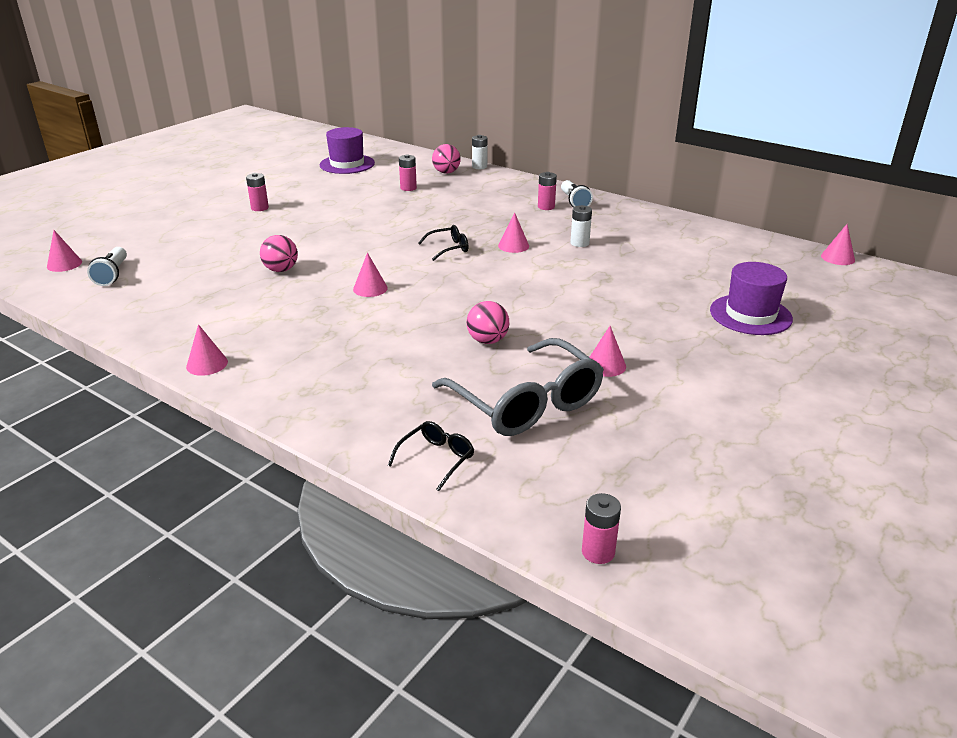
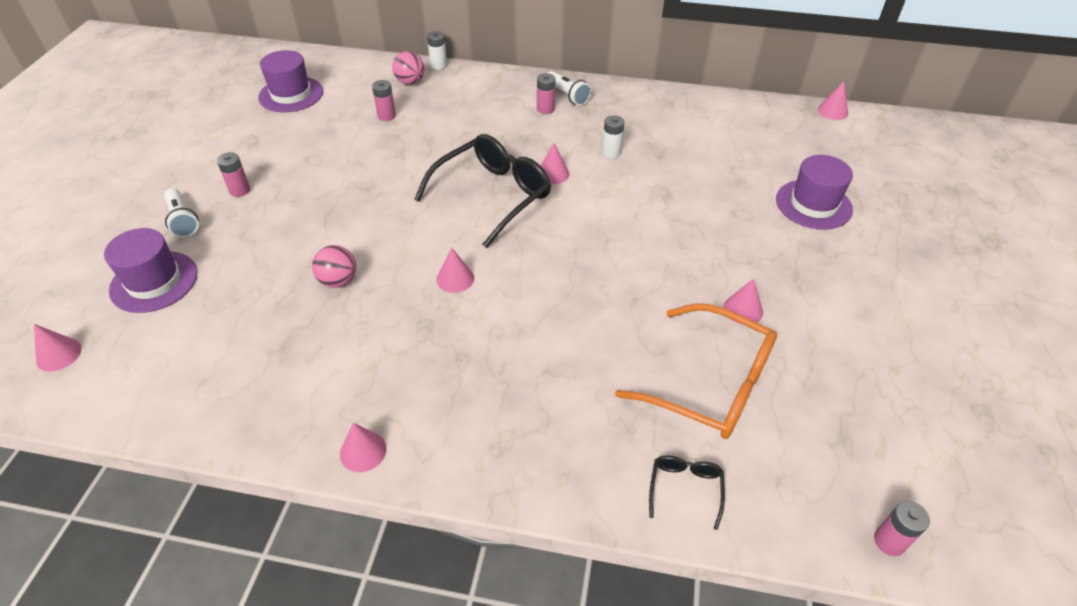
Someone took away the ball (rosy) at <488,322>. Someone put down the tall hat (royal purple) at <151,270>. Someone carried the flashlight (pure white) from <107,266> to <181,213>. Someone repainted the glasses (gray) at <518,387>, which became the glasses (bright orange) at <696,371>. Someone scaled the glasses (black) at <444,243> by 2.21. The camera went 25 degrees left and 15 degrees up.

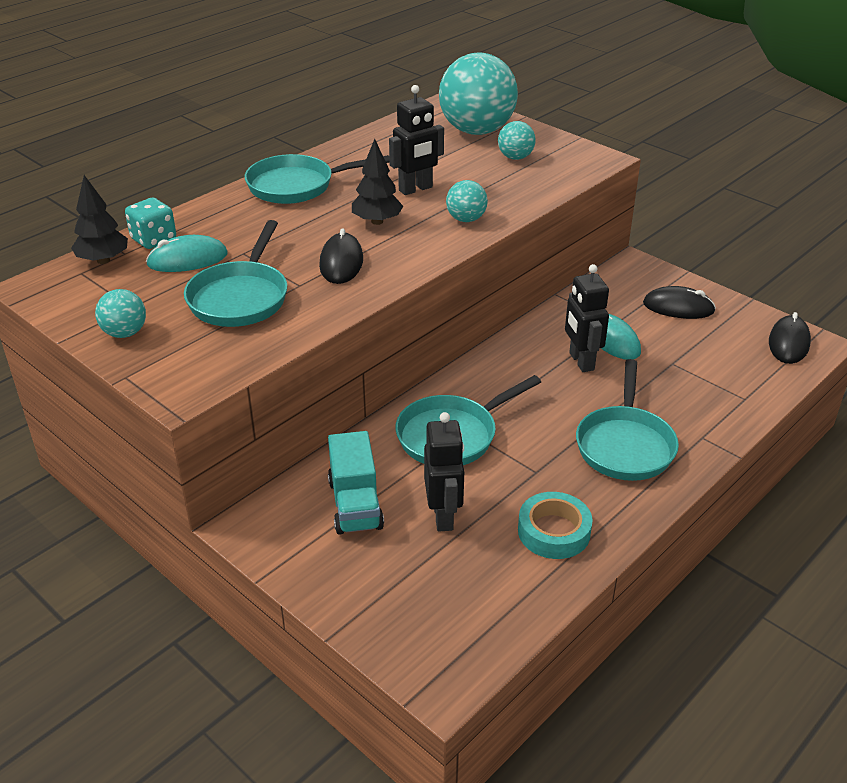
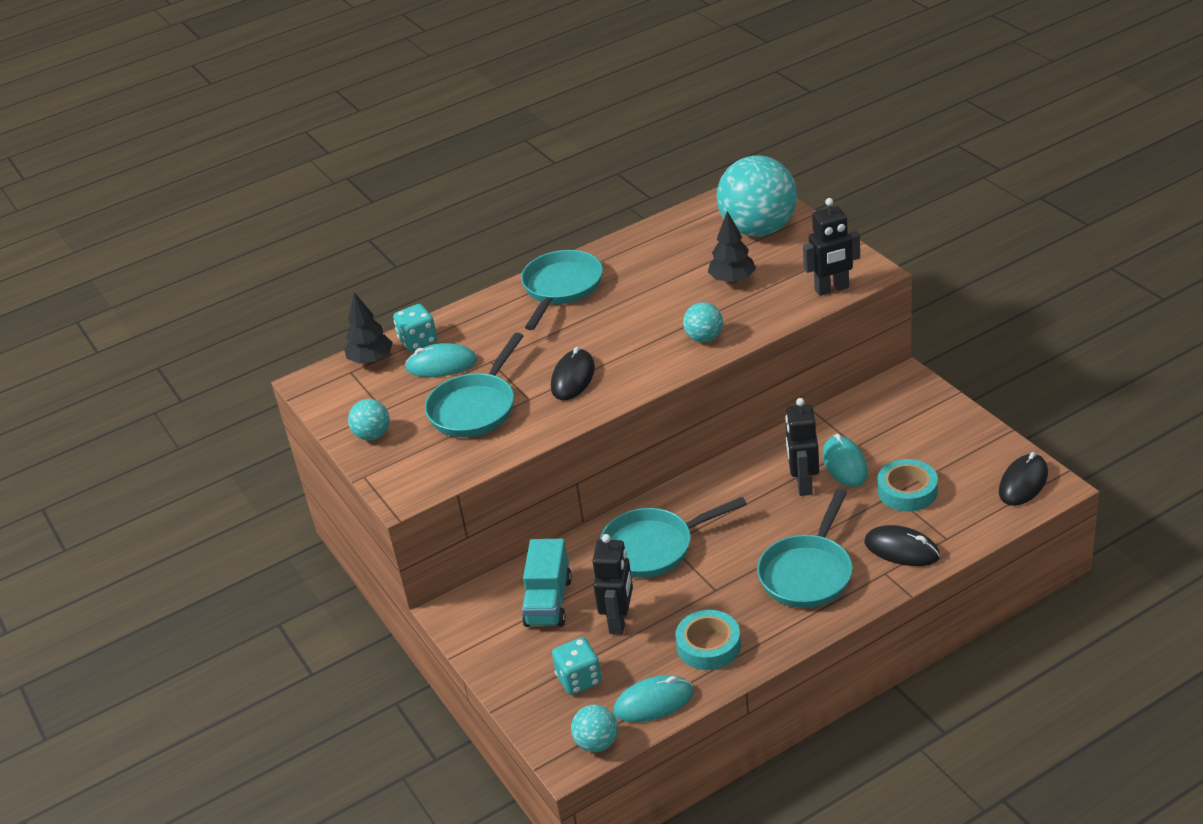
Someone put down the die (turquoise) at <577,666>. Someone put down the PC mouse (turquoise) at <654,698>. Someone put down the sticky tape (turquoise) at <907,485>. Someone carried the toy tree (black) from <377,182> to <732,247>. Someone carried the toy robot (black) from <416,140> to <831,247>. Someone carried the ball (turquoise) from <517,140> to <594,728>. Someone carried the PC mouse (black) from <679,302> to <902,545>. Someone rotated the pan (turquoise) at <317,179> by 105 degrees clockwise. The camera went 20 degrees right and 0 degrees up.

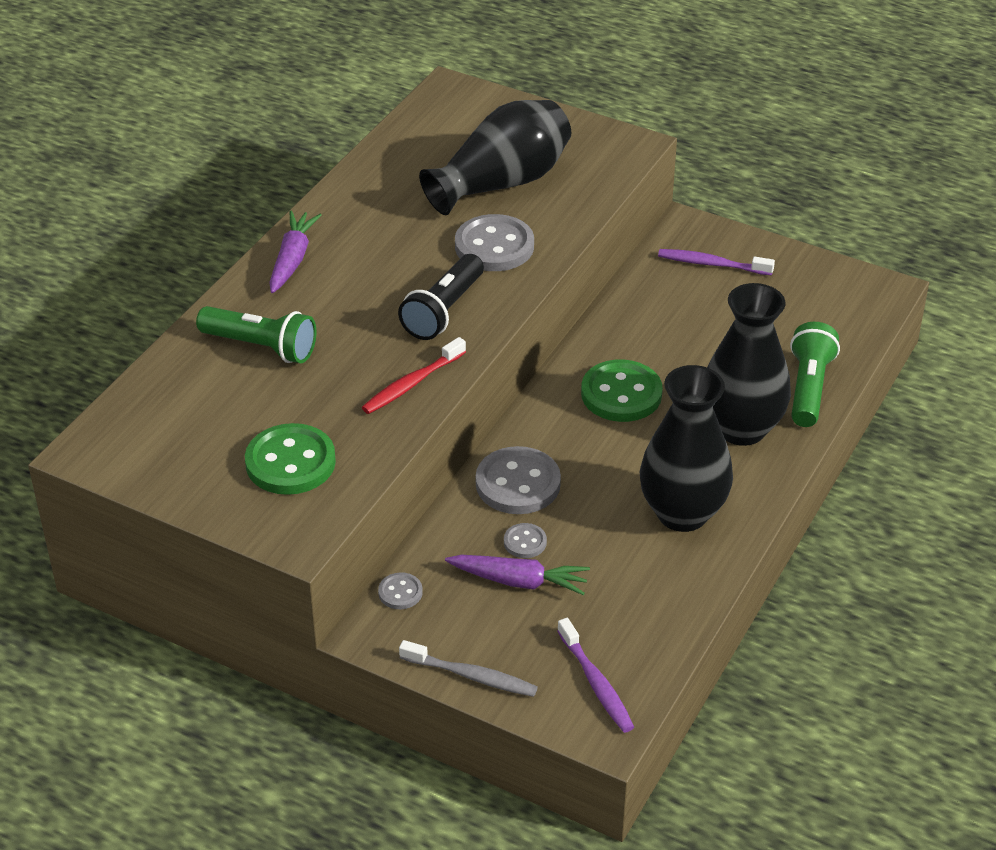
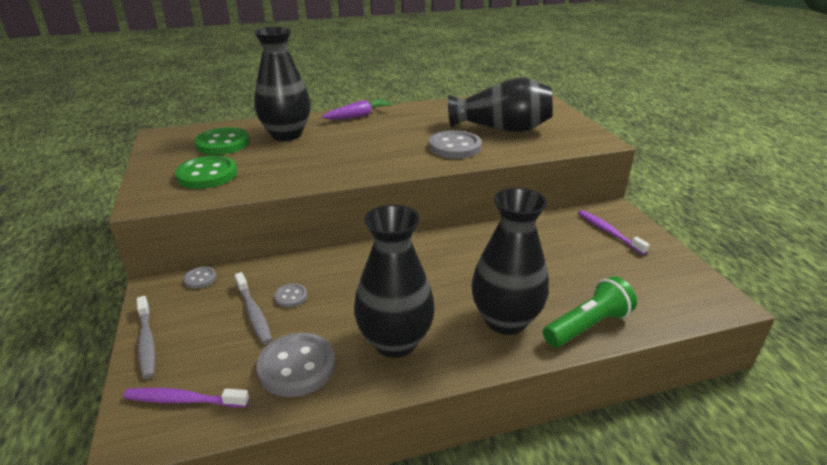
Someone took away the tooth brush (scarlet) at <414,375>. Someone took away the flashlight (black) at <441,297>. Someone carried the sewing button (gray) from <518,480> to <296,365>. Someone carried the sewing button (emerald) from <622,391> to <222,141>. Someone swapped the flashlight (emerald) at <256,334> for the vase (black) at <282,84>. Someone swapped the carrot (royal purple) at <517,575> for the tooth brush (gray) at <253,308>. Someone rotated the tooth brush (royal purple) at <595,675> by 75 degrees clockwise. The camera went 45 degrees right and 10 degrees down.

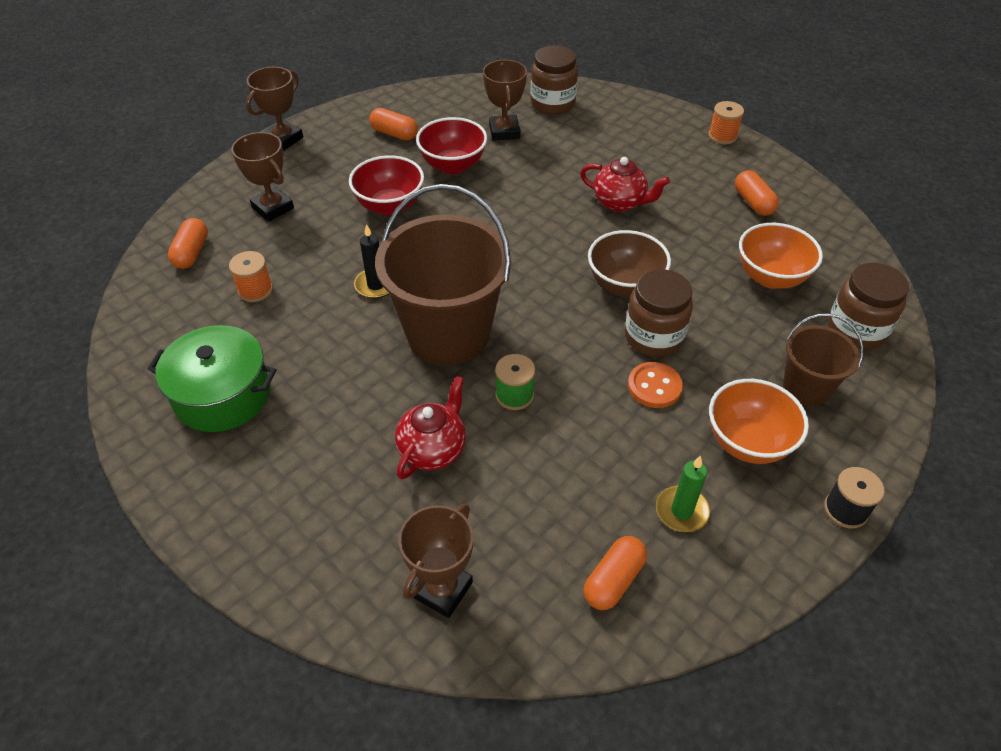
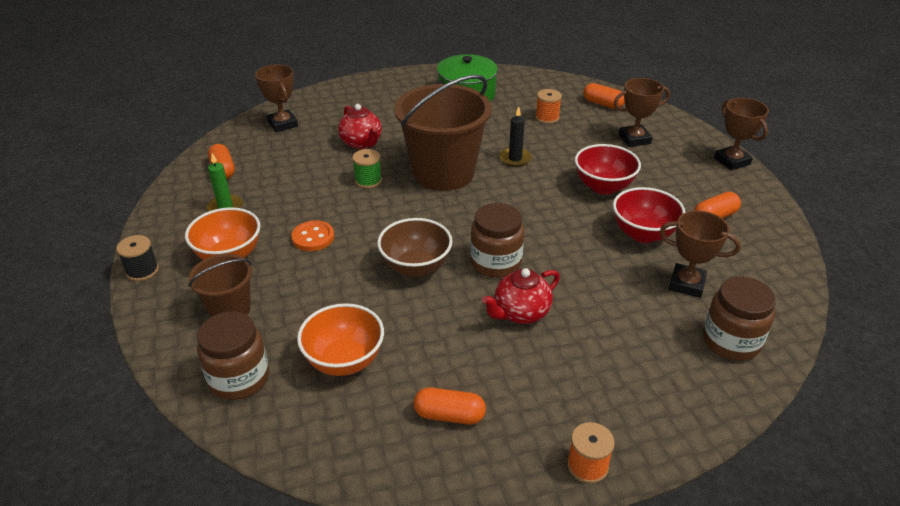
Someone carried the preserve jar (brown) from <659,313> to <497,240>. The camera went 120 degrees right and 10 degrees down.

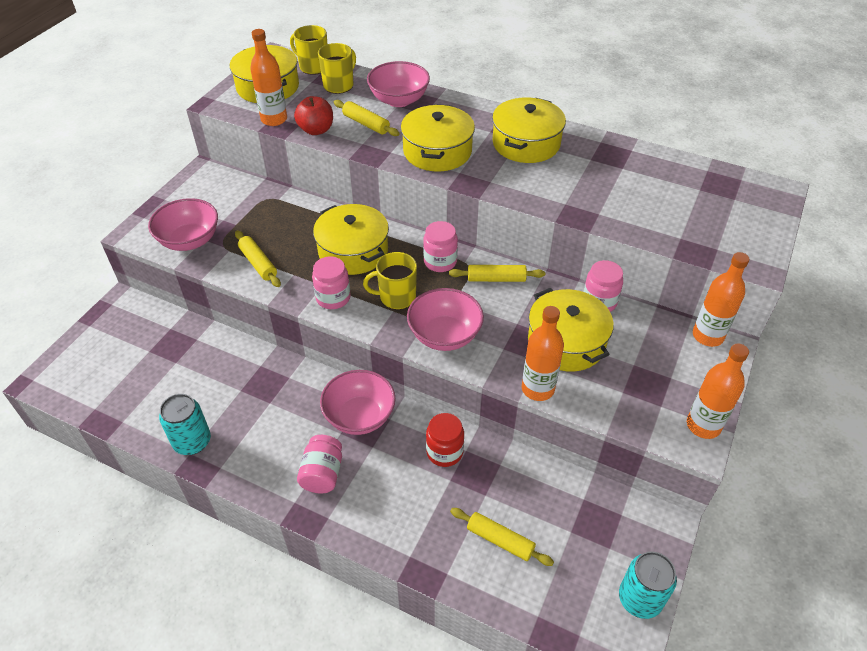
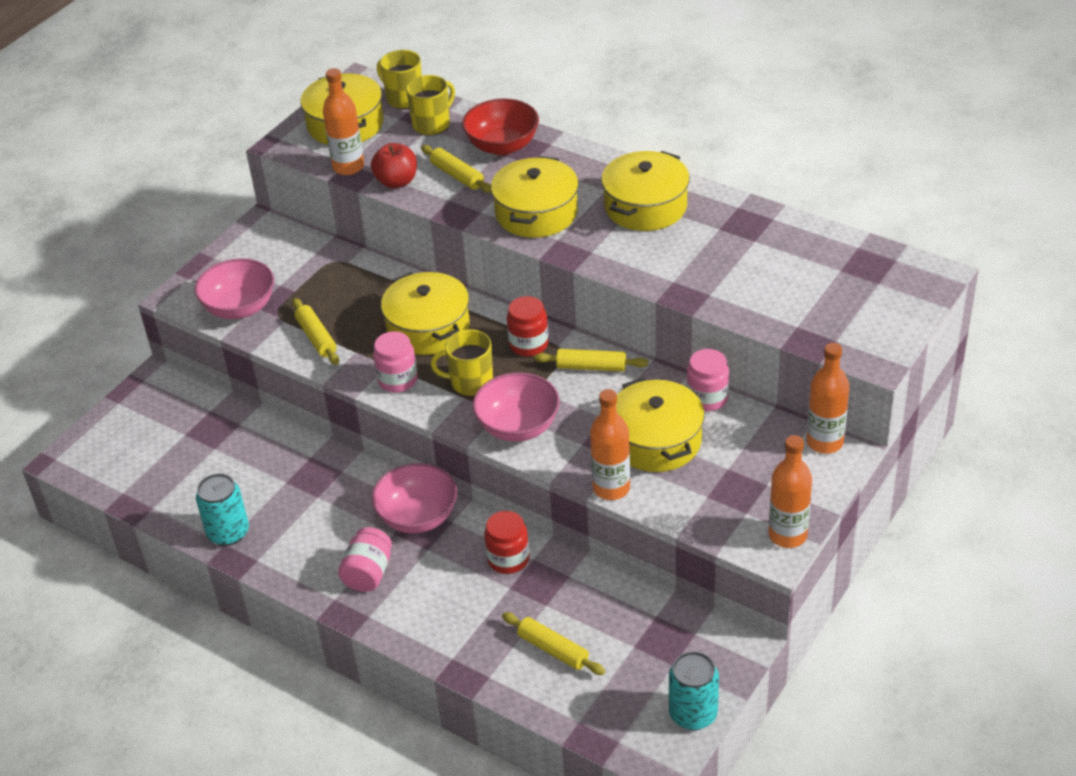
Someone repainted the deep dish (rosy) at <398,84>, which became the deep dish (scarlet) at <500,126>. Someone repainted the preserve jar (rosy) at <440,246>, which became the preserve jar (scarlet) at <528,326>. The camera went 10 degrees right and 5 degrees down.

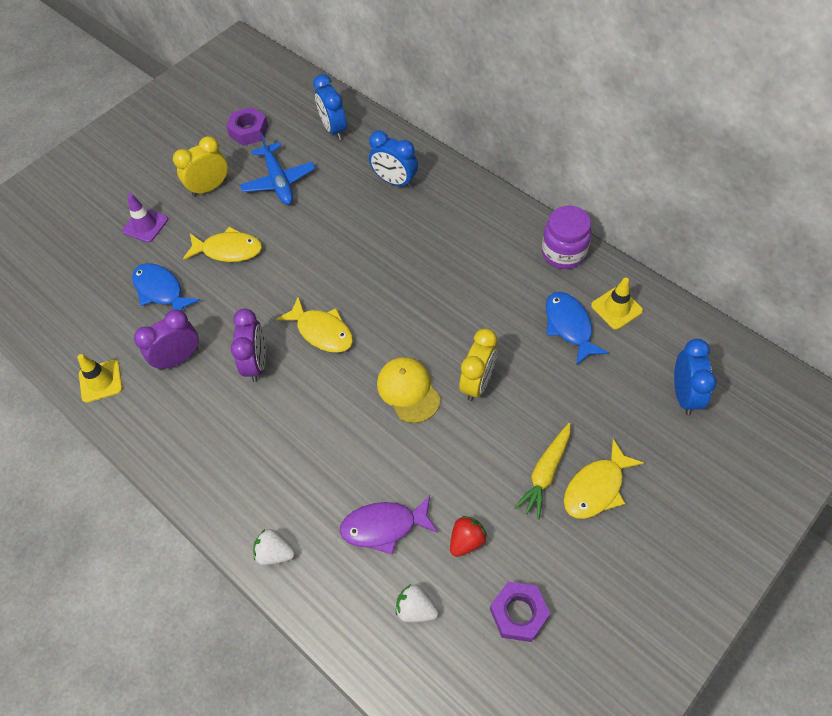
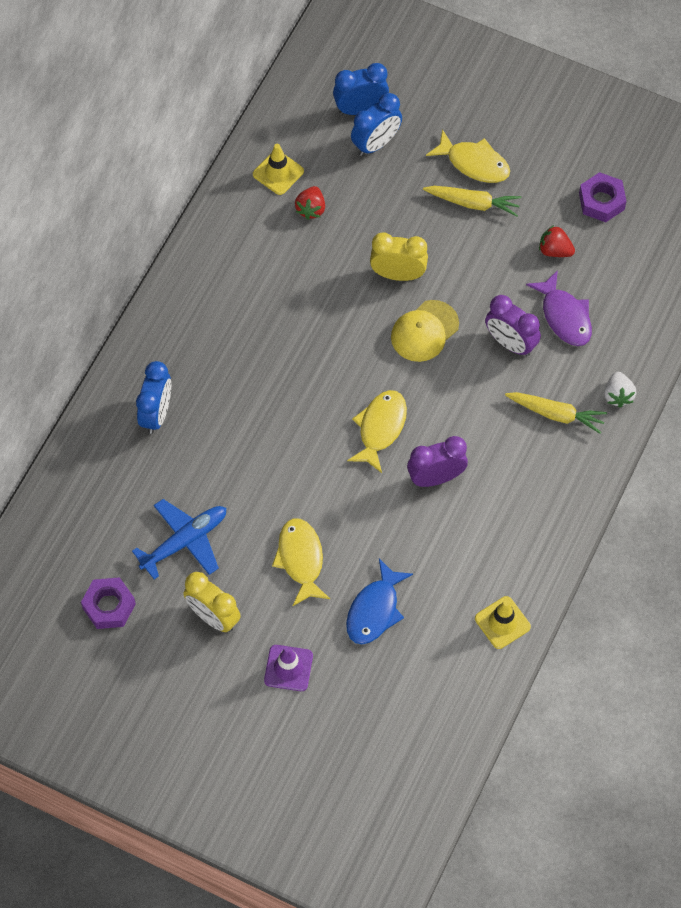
Someone took away the strawberry (pure white) at <417,603>. Someone took away the preserve jar (royal purple) at <567,237>. Someone put down the carrot (yellow) at <556,413>. Someone carried the bedside clock (royal purple) from <166,339> to <513,325>. Someone carried the bedside clock (royal blue) from <330,107> to <376,124>. Someone swapped the fish (royal blue) at <577,329> for the strawberry (scarlet) at <310,203>. The camera went 110 degrees left and 5 degrees up.

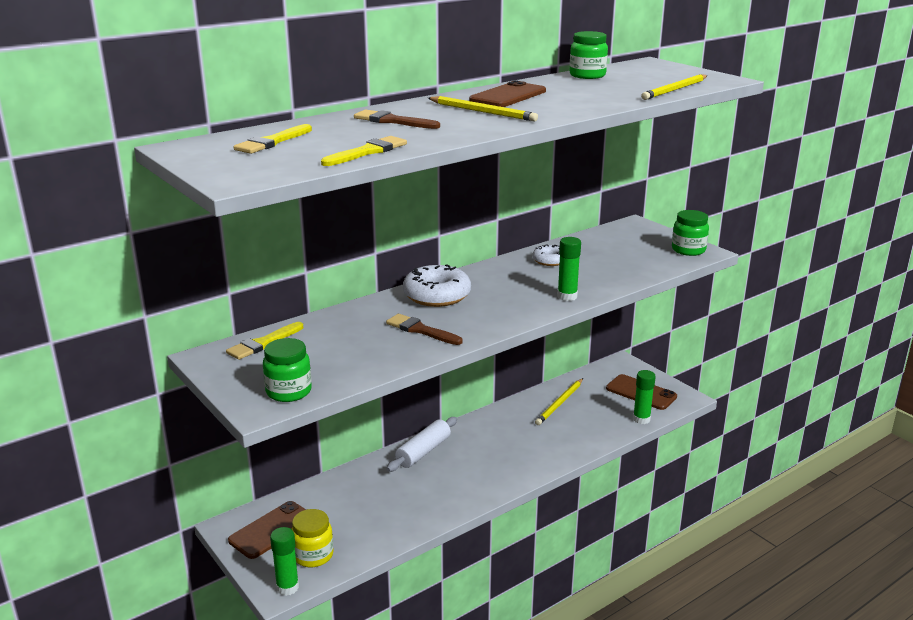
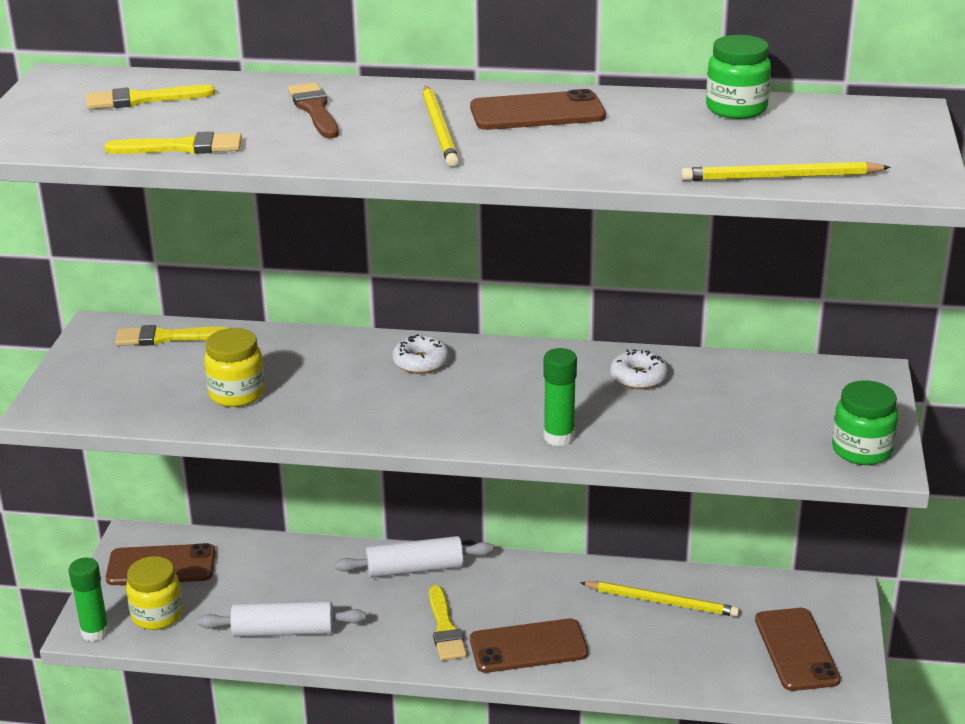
Someone took away the preserve jar (emerald) at <287,370>. Someone took away the paint brush (brown) at <424,329>. Someone took away the glue stick (emerald) at <644,397>. Someone put down the rolling pin (pure white) at <282,618>. Someone put down the preserve jar (yellow) at <234,367>. Someone put down the paint brush (yellow) at <448,623>. Someone put down the smartphone (brown) at <529,645>. Someone rotated the pencil (yellow) at <559,401> by 150 degrees counterclockwise. Someone scaled the doughnut (pure white) at <437,285> by 0.57. The camera went 45 degrees right and 5 degrees up.

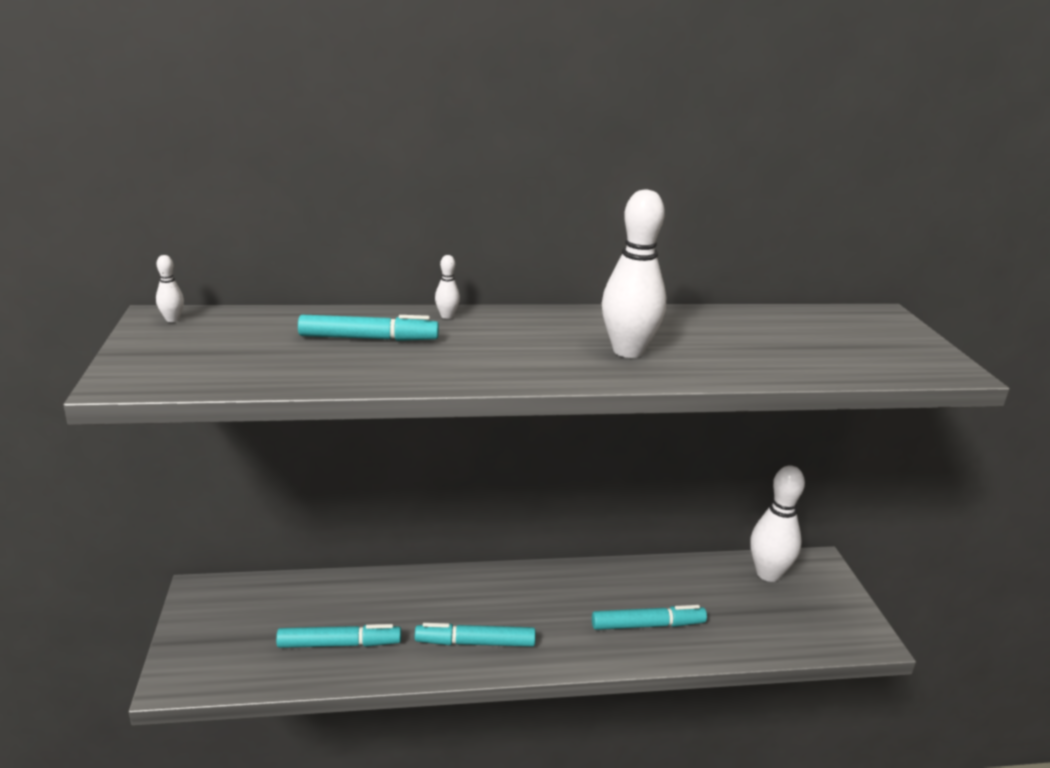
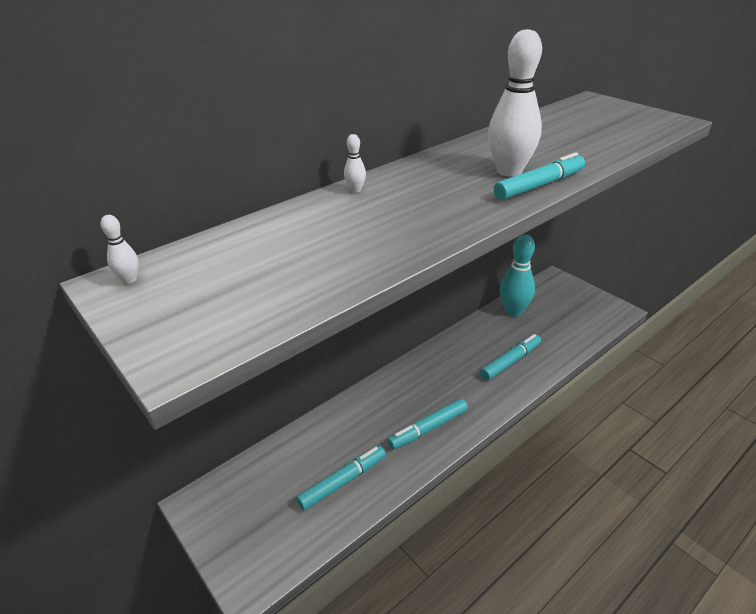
Someone took away the skittle (pure white) at <777,523>. Someone put down the skittle (turquoise) at <517,276>. Someone carried the marker (turquoise) from <368,328> to <539,176>. The camera went 30 degrees left and 10 degrees up.

